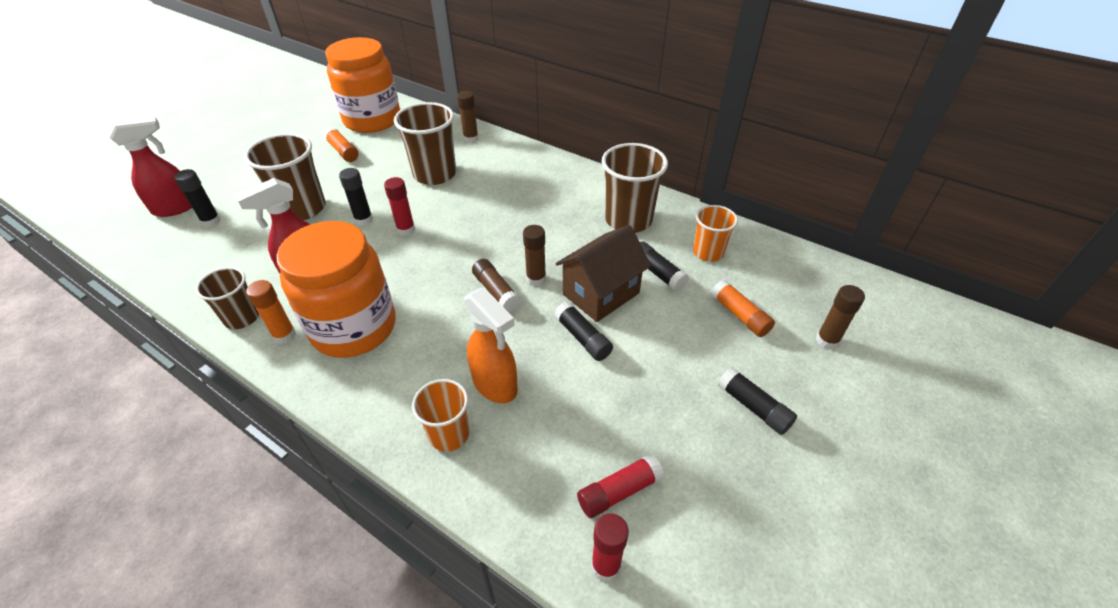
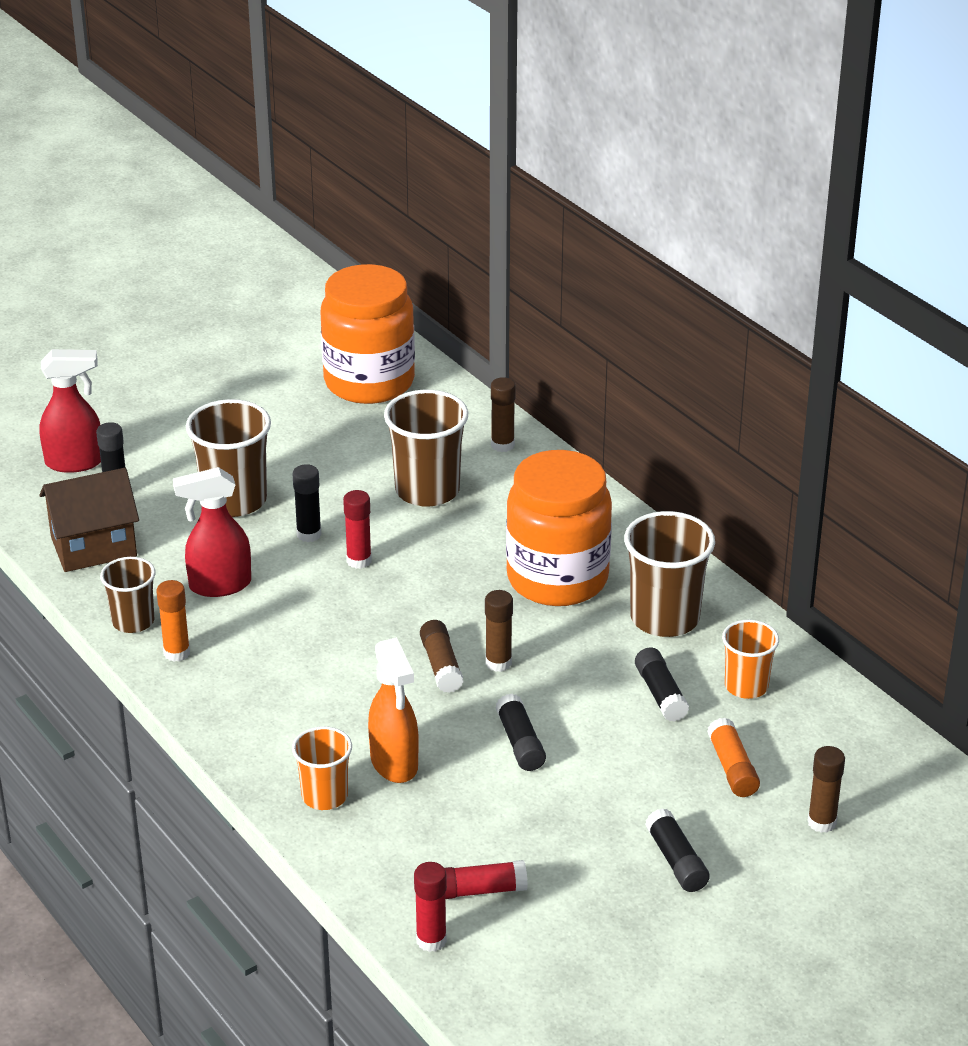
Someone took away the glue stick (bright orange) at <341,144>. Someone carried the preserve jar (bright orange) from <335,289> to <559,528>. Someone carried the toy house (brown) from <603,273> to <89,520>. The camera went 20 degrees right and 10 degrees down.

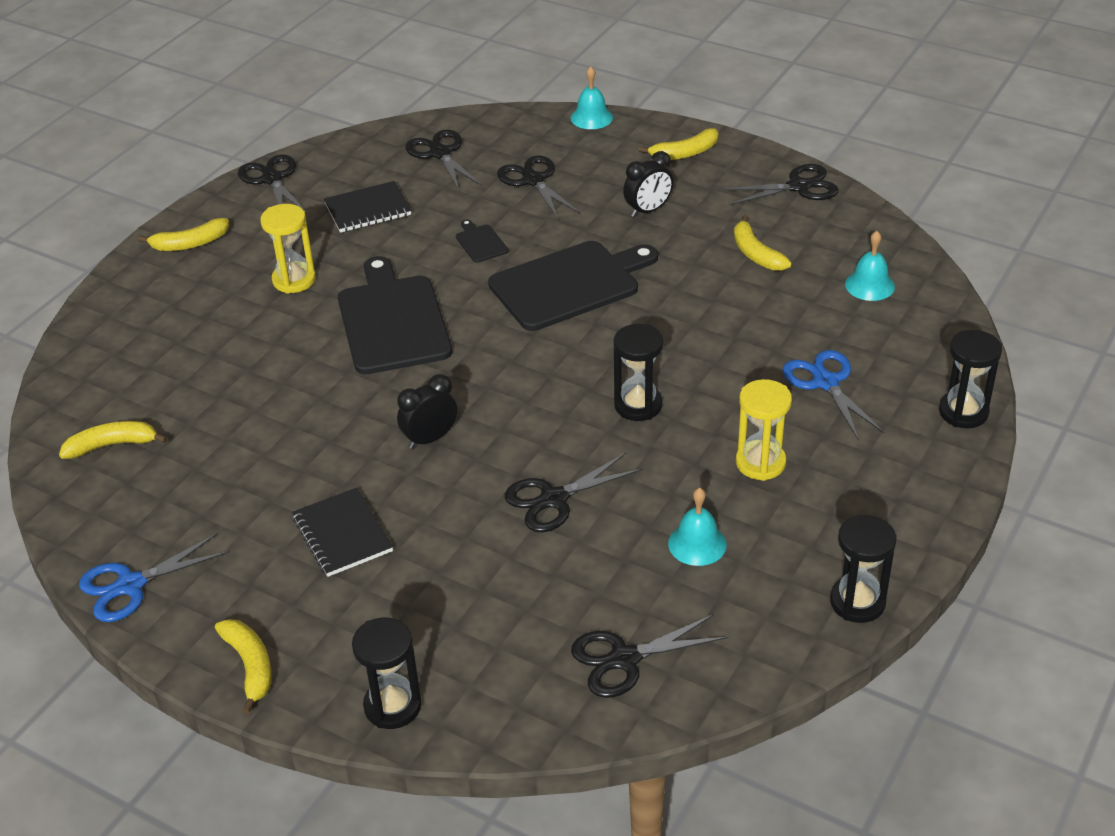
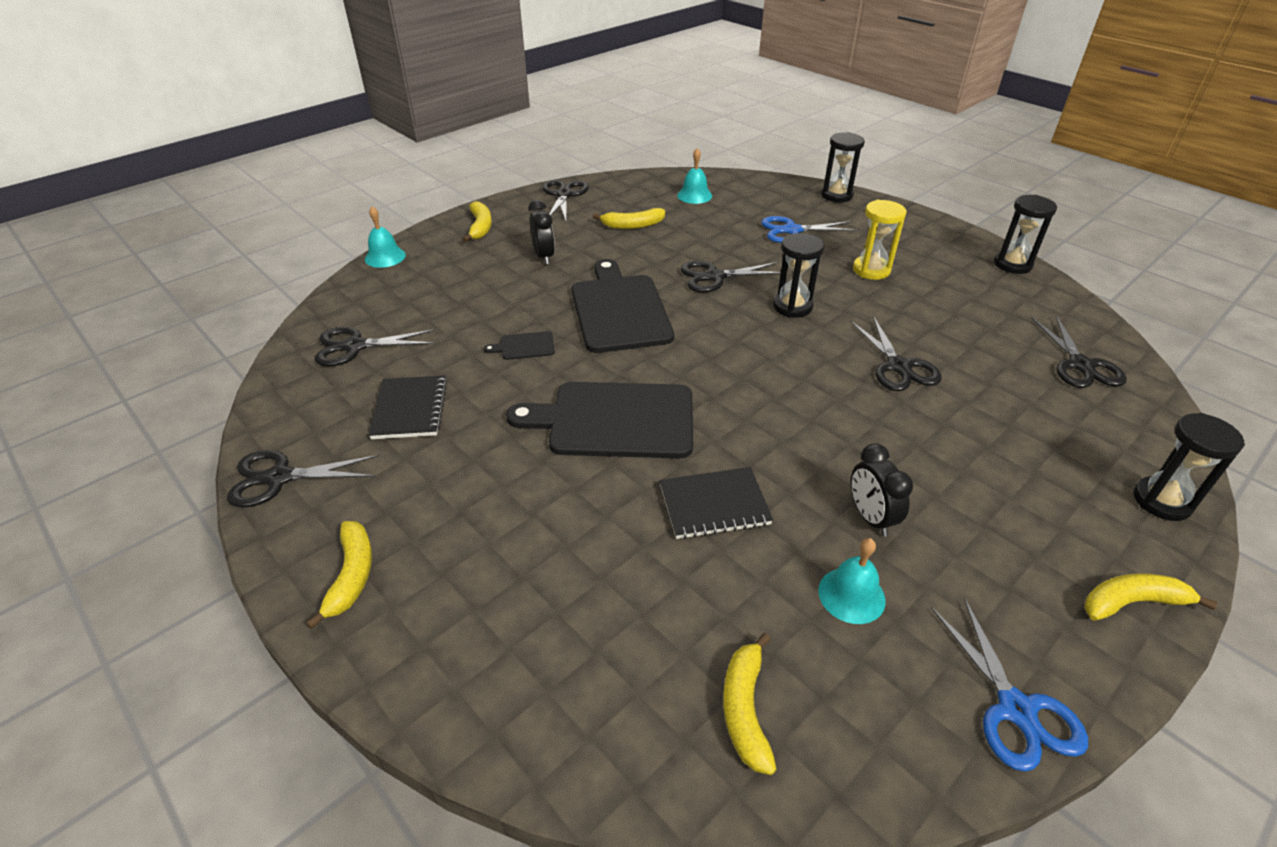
Someone took away the hourglass (yellow) at <288,249>. Someone carried the notebook (black) from <342,532> to <716,503>. Someone carried the bedside clock (black) from <427,411> to <882,490>. Someone carried the pair of scissors (black) from <539,187> to <730,277>. Someone carried the hand bell (turquoise) from <697,527> to <852,581>. The camera went 75 degrees left and 0 degrees up.

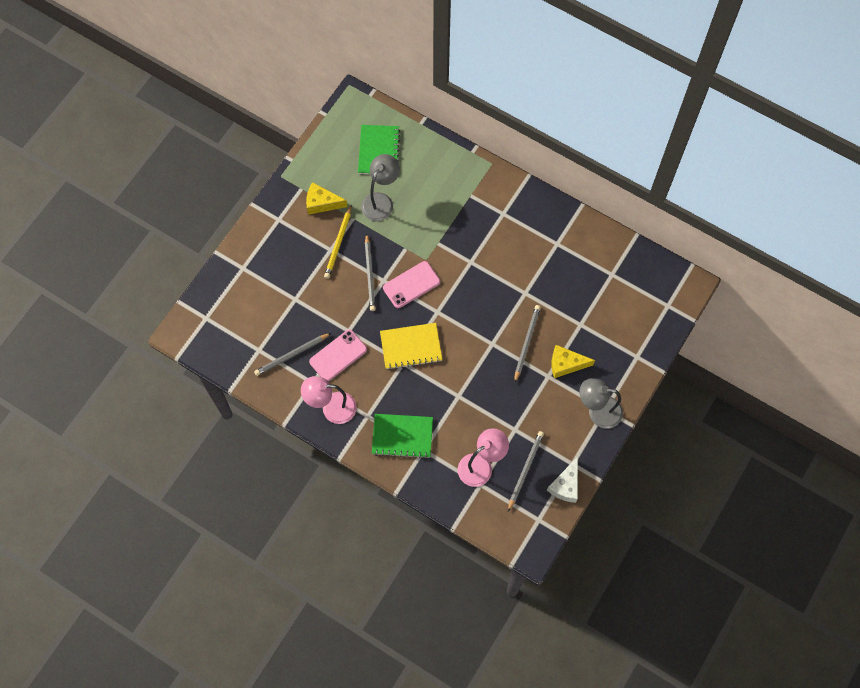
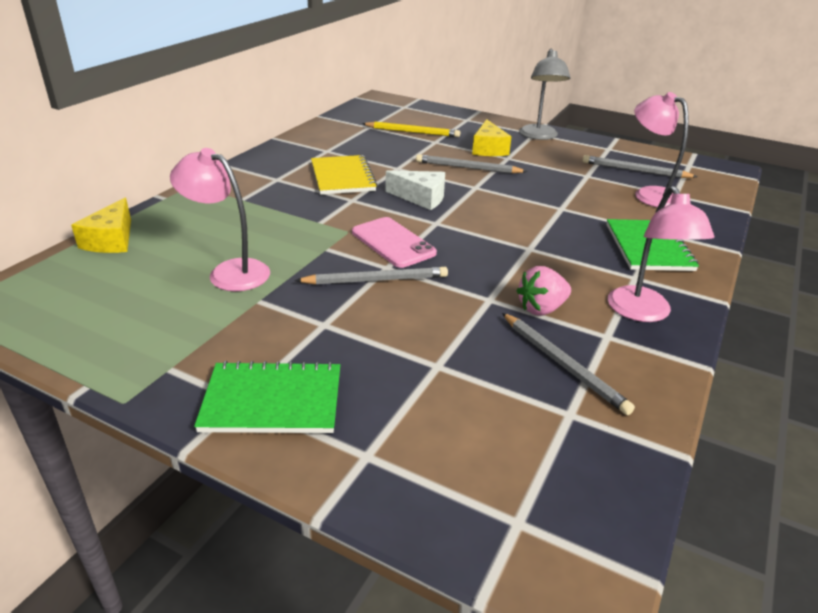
Someone carried the piece of cheese (yellow) from <327,198> to <101,225>. Someone carried the pencil (yellow) from <338,242> to <411,129>. Someone carried the notebook (emerald) from <379,149> to <267,397>. Someone carried the notebook (yellow) from <411,346> to <344,175>. Someone carried the piece of cheese (pure white) from <562,480> to <415,190>. Someone swapped the smartphone (rosy) at <338,355> for the strawberry (rosy) at <544,291>. Someone repainted the desk lamp (gray) at <380,187>, which became the desk lamp (rosy) at <220,219>. The camera went 95 degrees left and 35 degrees down.

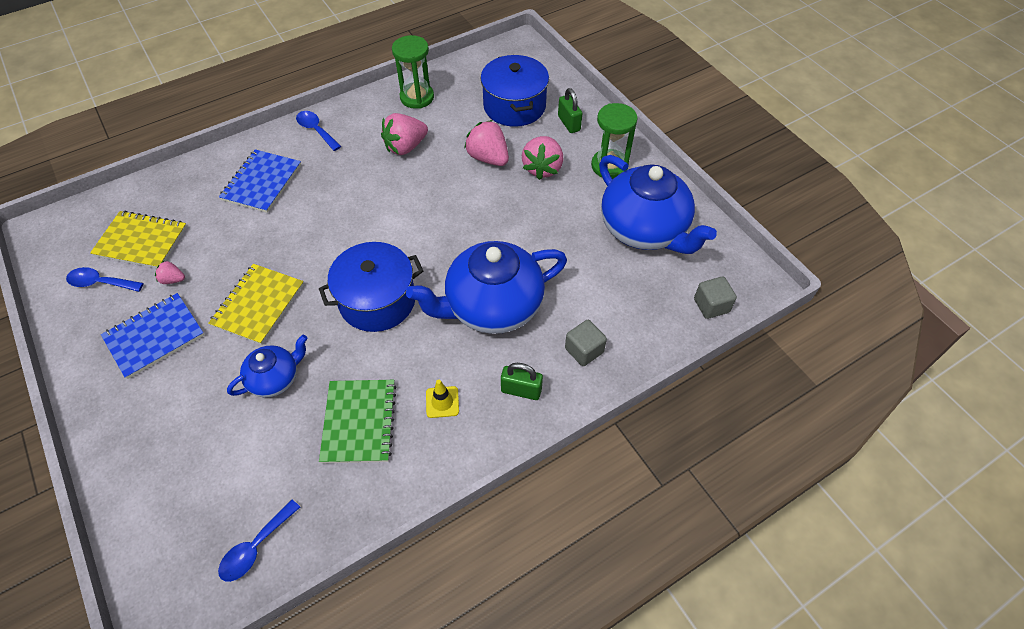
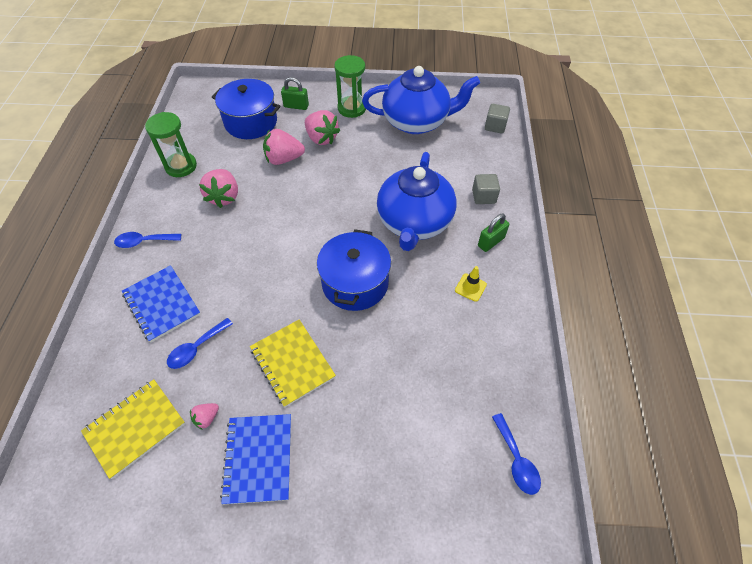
Someone took away the china teapot (royal blue) at <267,366>. Someone took away the notebook (emerald) at <358,422>. Someone carried the tablespoon (royal blue) from <104,279> to <200,343>. The camera went 55 degrees left and 0 degrees up.

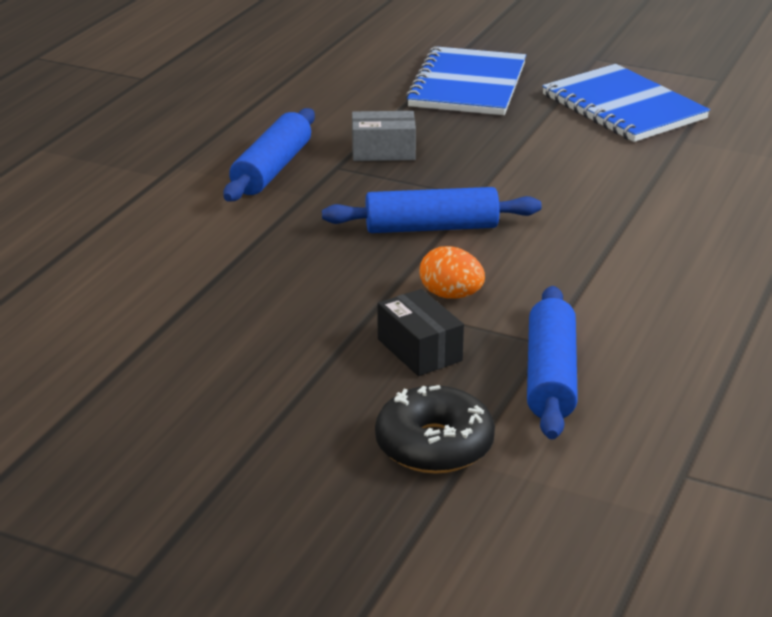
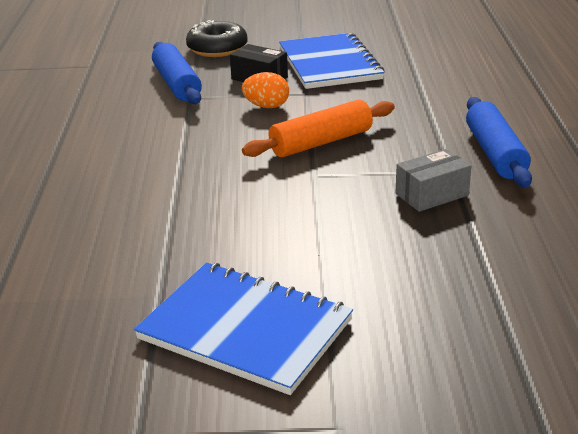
Someone carried the notebook (royal blue) from <466,80> to <331,61>. Someone repainted the rolling pin (royal blue) at <432,210>, which became the rolling pin (bright orange) at <318,128>. The camera went 155 degrees right and 0 degrees up.

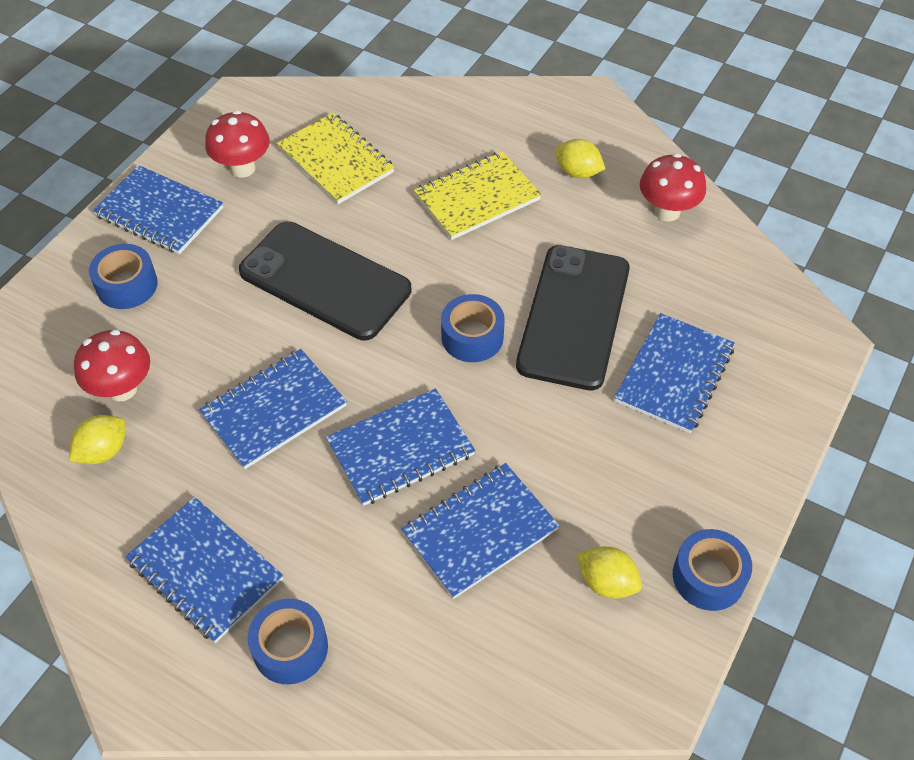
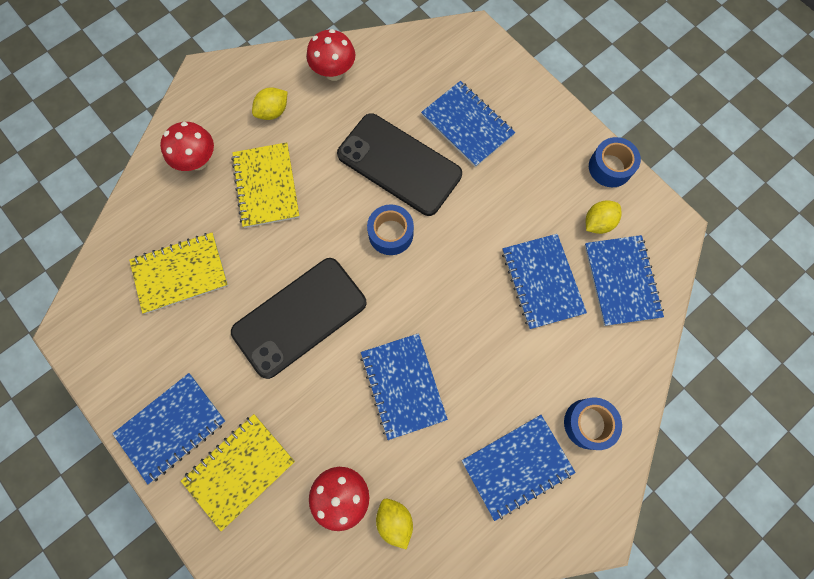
Someone carried the toadstool (scarlet) from <237,144> to <187,146>. Someone carried the notebook (royal blue) from <400,447> to <624,280>. Someone swapped the sticky tape (royal blue) at <123,276> for the notebook (yellow) at <238,472>. The camera went 70 degrees left and 20 degrees up.

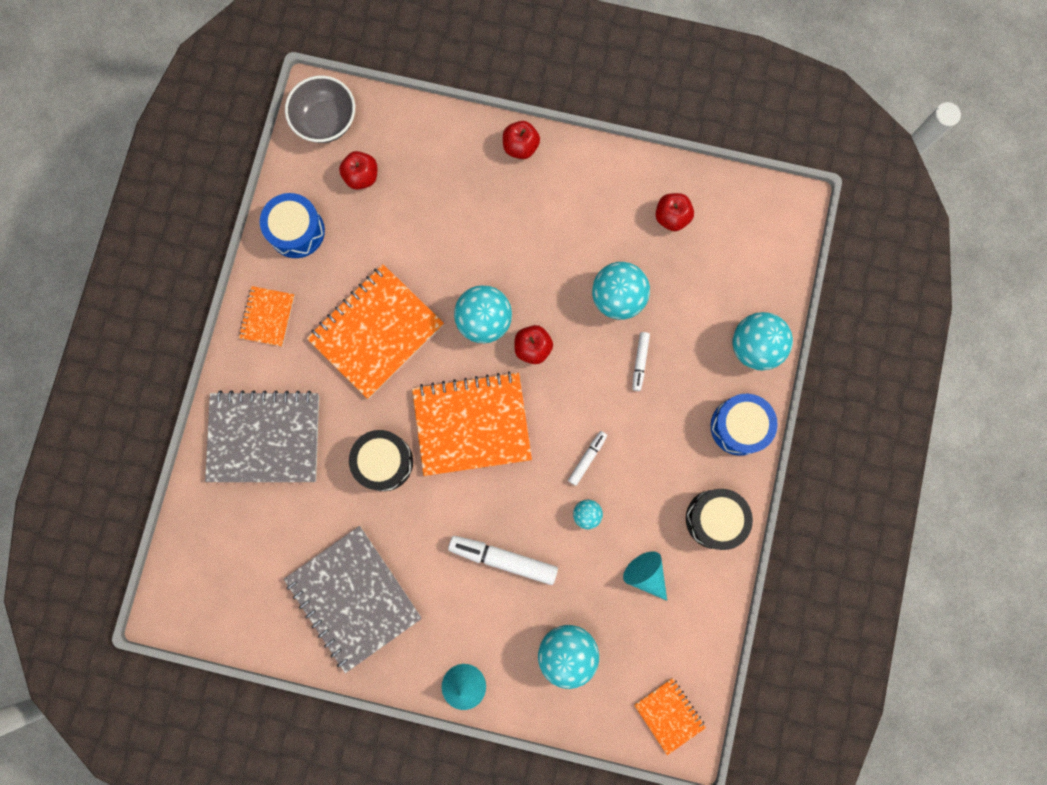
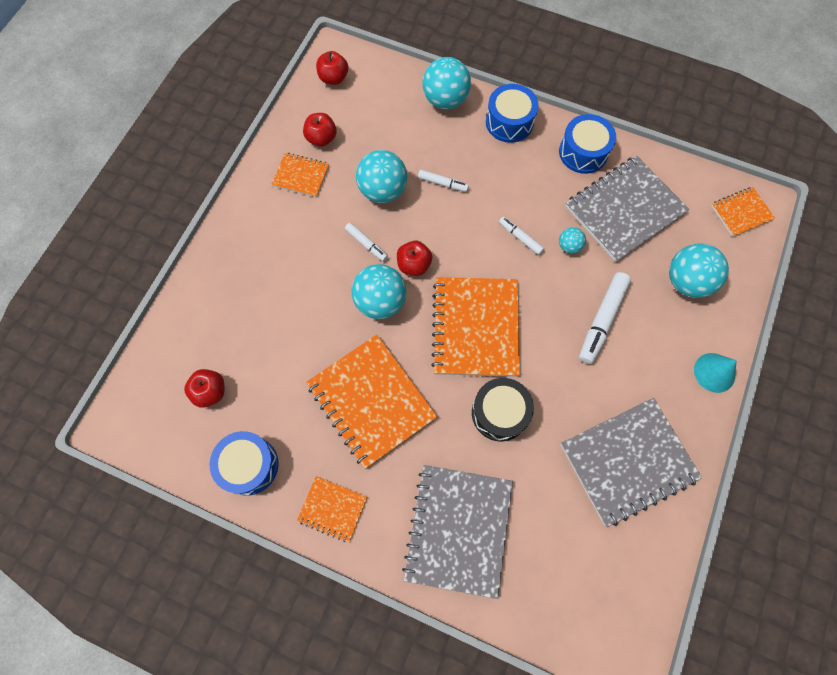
Someone took away the deep dish (gray) at <320,109>. Someone put down the notebook (bright orange) at <300,175>. Someone put down the marker (pure white) at <366,242>. Someone carried the apple (scarlet) from <521,140> to <332,68>. Someone swapped the cone (turquoise) at <645,576> for the notebook (gray) at <627,208>. Someone repainted the drum (black) at <719,519>, which became the drum (royal blue) at <587,144>. The camera went 80 degrees left and 10 degrees down.

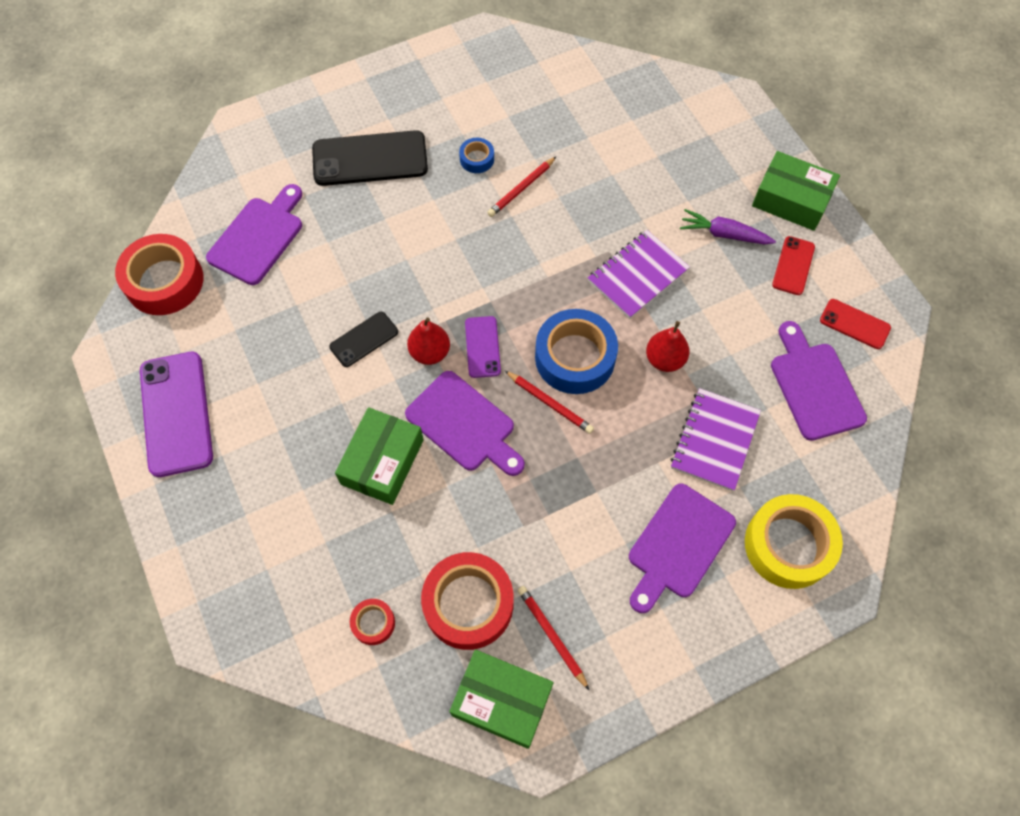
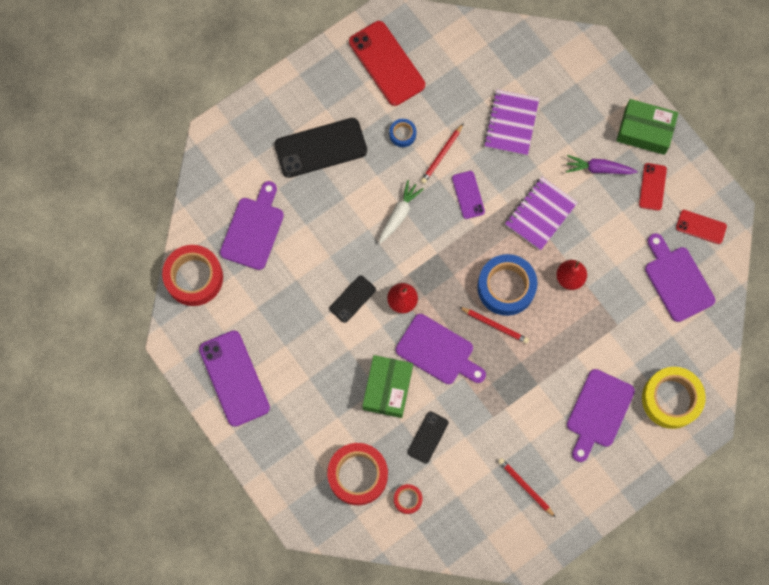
Someone took away the package (emerald) at <501,699>. Someone put down the smartphone (scarlet) at <387,63>. Someone put down the carrot (pure white) at <401,212>. Someone put down the smartphone (black) at <427,438>. Someone carried the sticky tape (scarlet) from <467,601> to <357,474>. Someone carried the smartphone (royal purple) from <483,347> to <468,195>. Someone carried the notebook (royal purple) from <715,439> to <511,123>. The camera went 10 degrees left and 10 degrees up.

